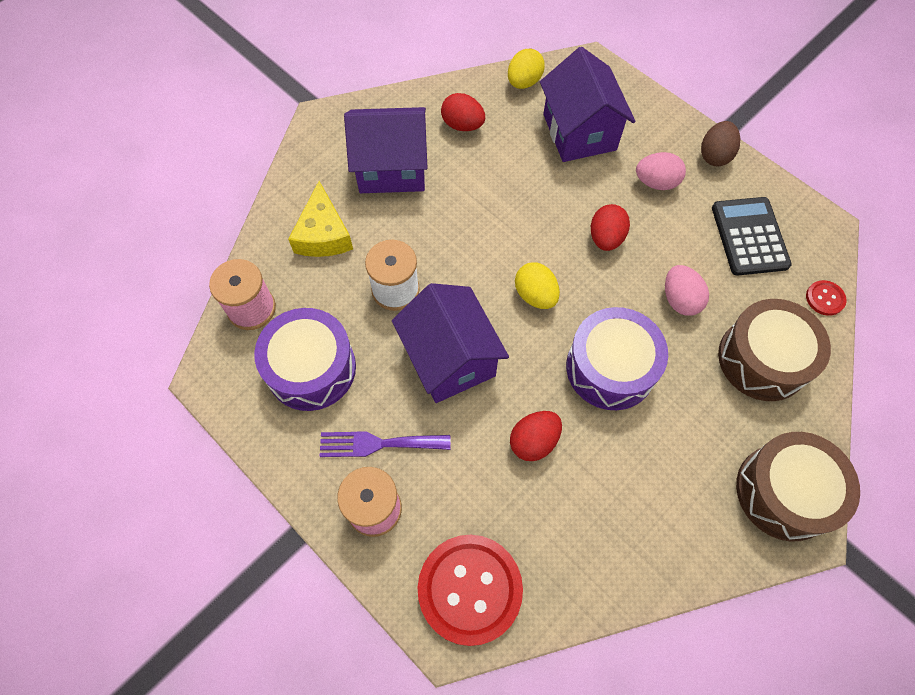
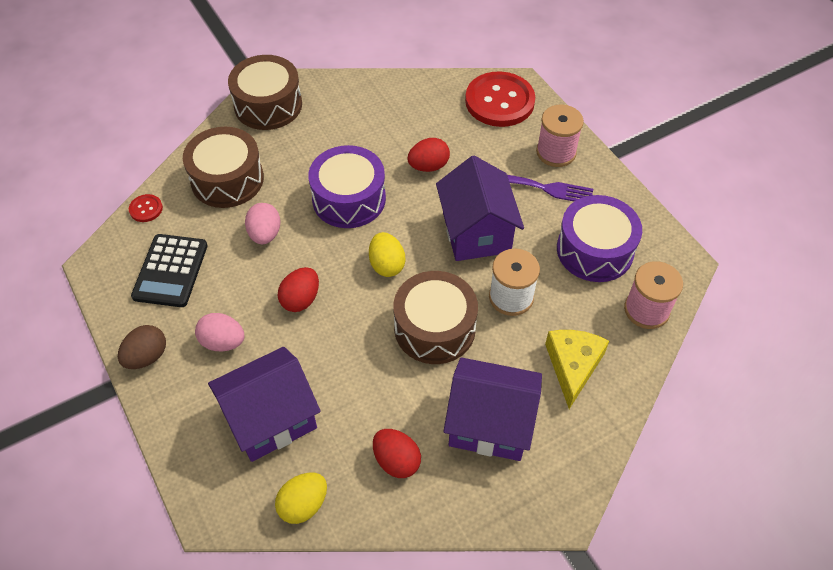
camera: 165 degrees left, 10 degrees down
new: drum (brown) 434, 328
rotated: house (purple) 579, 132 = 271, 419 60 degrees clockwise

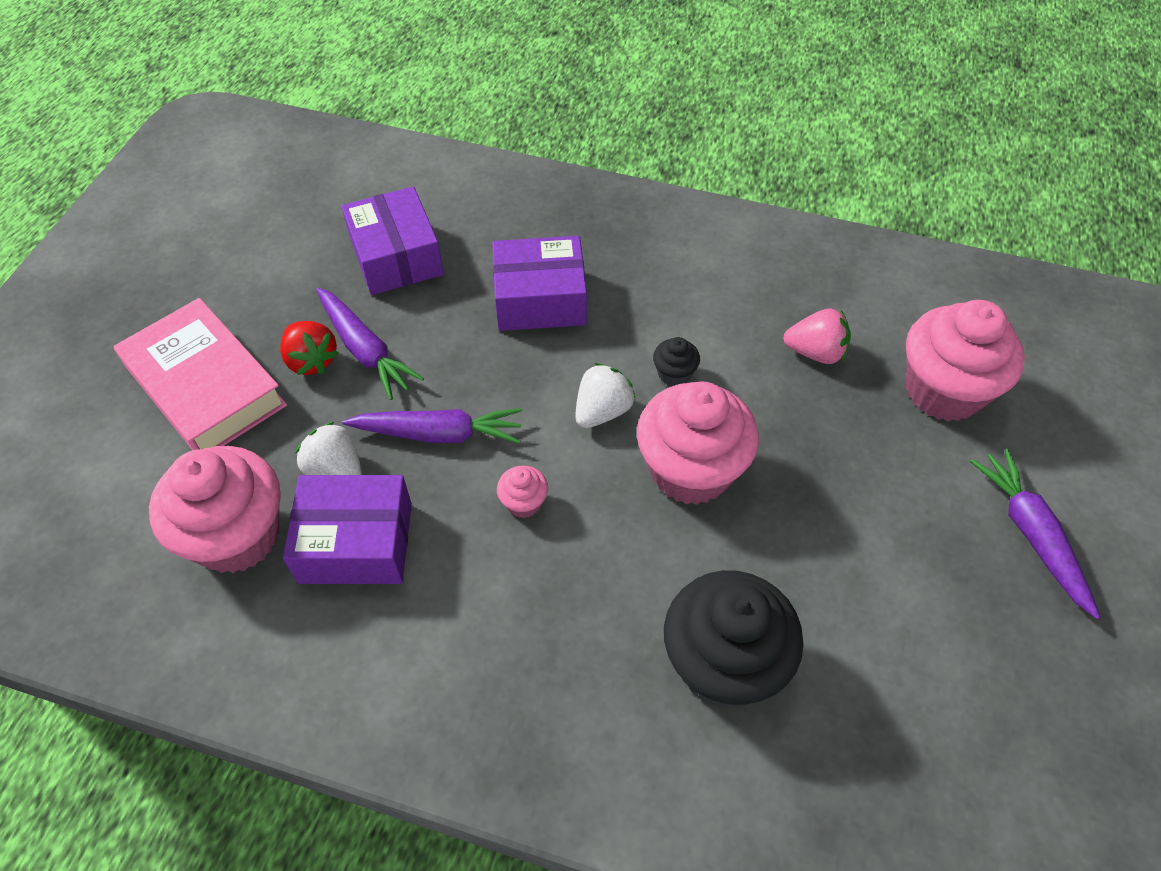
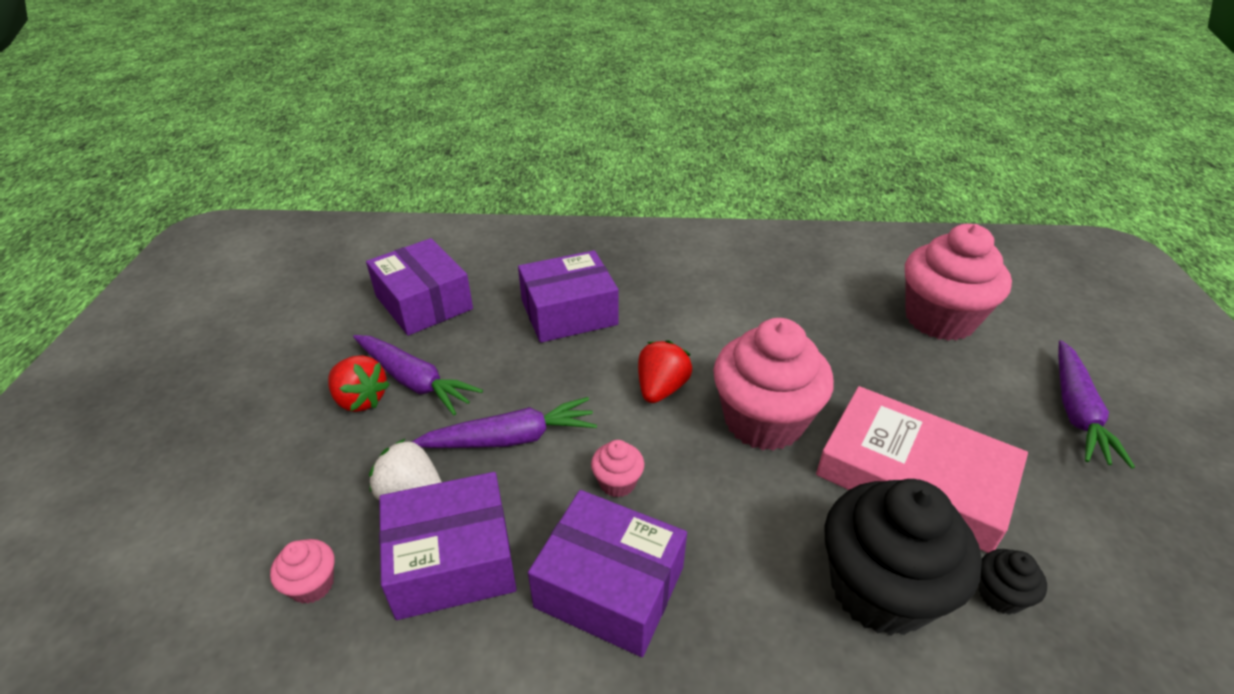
camera: 15 degrees left, 15 degrees down
gone: strawberry (pink) 815, 352
new: box (purple) 609, 587
shifted: book (pink) 205, 386 to 914, 476; cupcake (black) 674, 374 to 1000, 595
repainted: strawberry (white) 602, 411 to strawberry (red) 661, 389
rotated: carrot (purple) 1031, 534 = 1076, 411 135 degrees counterclockwise
scaled: cupcake (pink) 237, 535 = 312, 585 x0.43

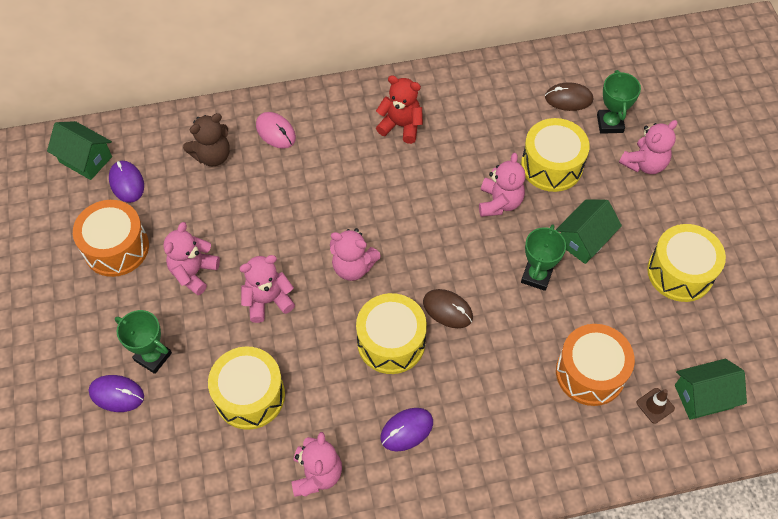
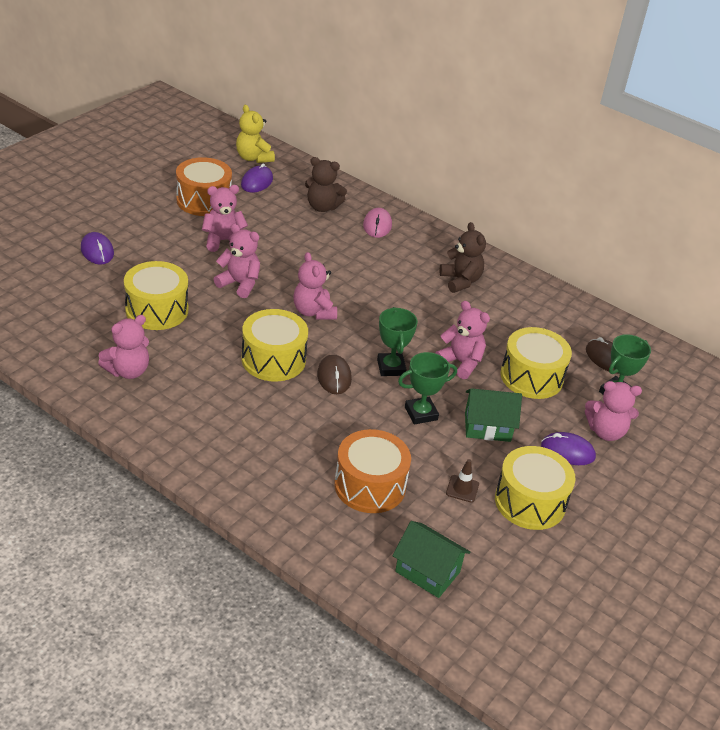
camera: 45 degrees right, 20 degrees down
shifted: trophy (green) 153, 357 to 391, 367; traffic cone (brown) 655, 405 to 462, 489; mouse (purple) 406, 430 to 567, 451
swapped: house (green) 85, 159 to teddy bear (yellow) 253, 158
repainted: teddy bear (red) 401, 126 to teddy bear (brown) 460, 281
rotated: teddy bear (pink) 499, 202 = 461, 363 105 degrees counterclockwise

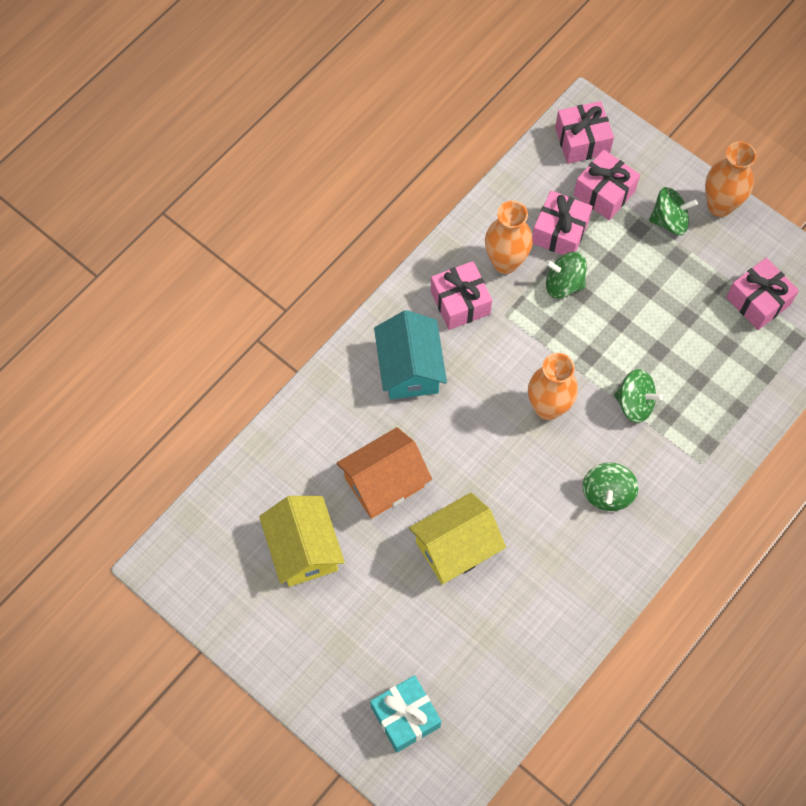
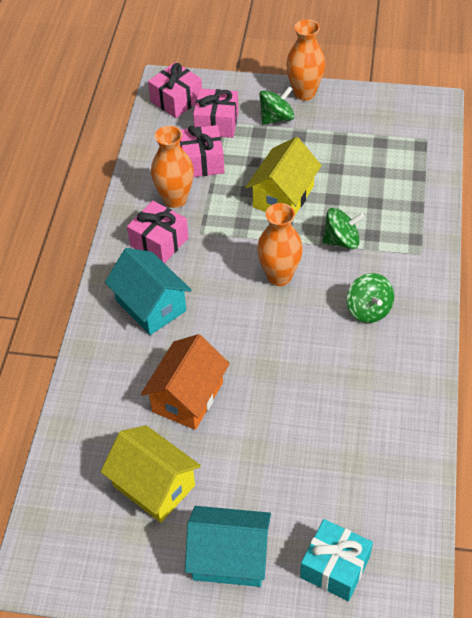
camera: 30 degrees left, 15 degrees down
gone: spinning top (green) 563, 284; gift (pink) 758, 301
new: house (turquoise) 229, 557
shifted: house (yellow) 456, 547 to 283, 197

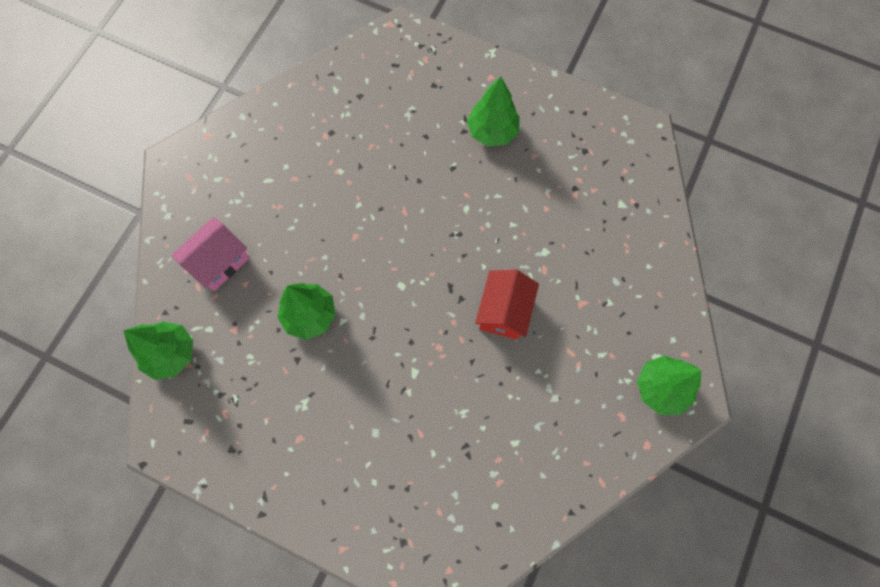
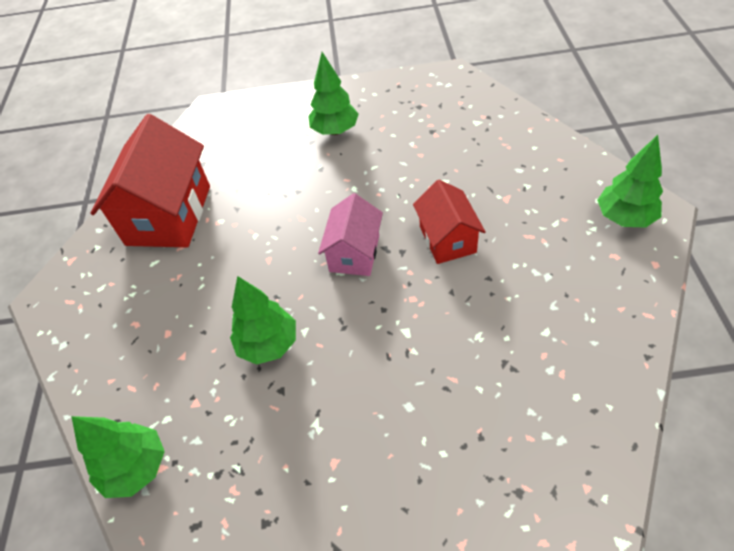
camera: 25 degrees left, 20 degrees down
new: house (red) 169, 215
shifted: house (pink) 219, 262 to 354, 253

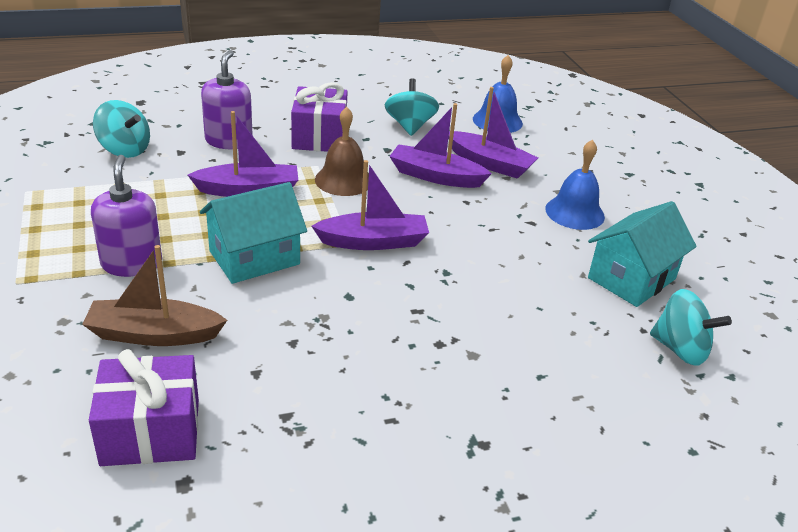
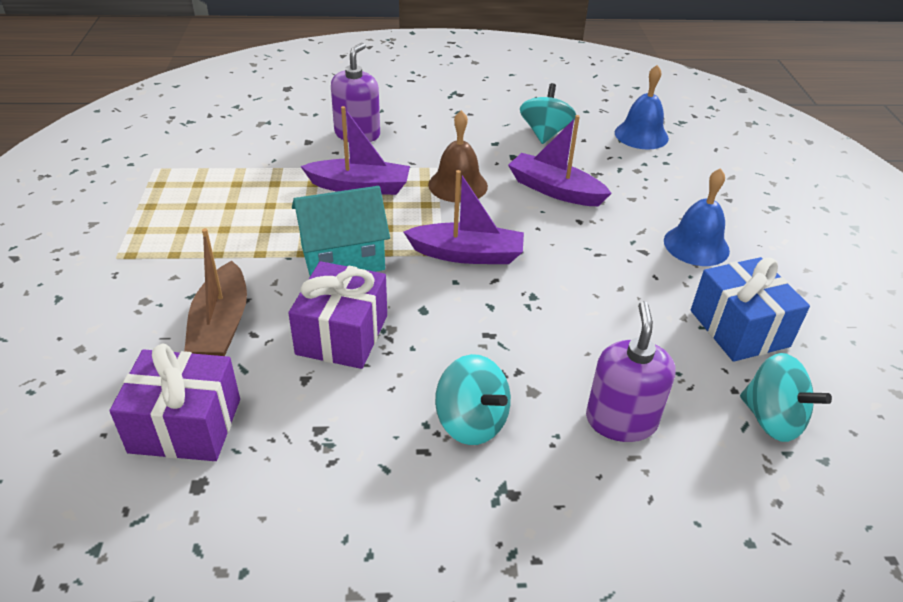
camera: 15 degrees right, 5 degrees up
gone: boat (purple) 490, 163
shifted: gift (purple) 319, 137 to 342, 335; spinning top (turquoise) 124, 150 to 471, 422; soap dispenser (purple) 132, 263 to 621, 420
swapped: house (turquoise) 631, 278 to gift (blue) 739, 328
rotated: boat (brown) 153, 334 = 221, 325 105 degrees counterclockwise

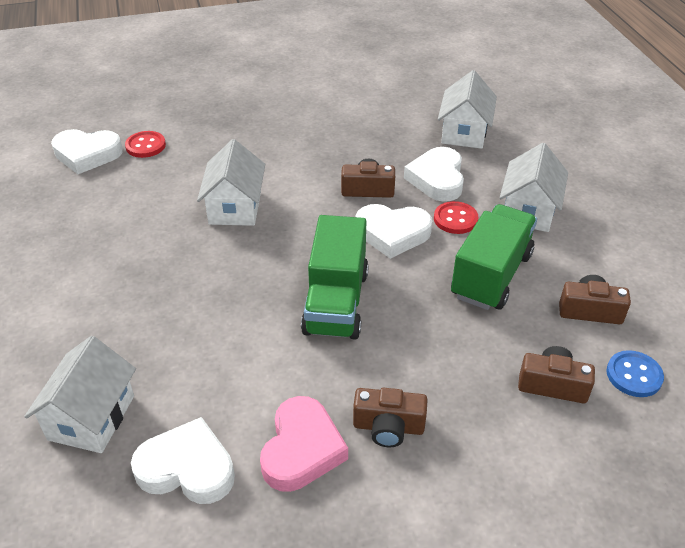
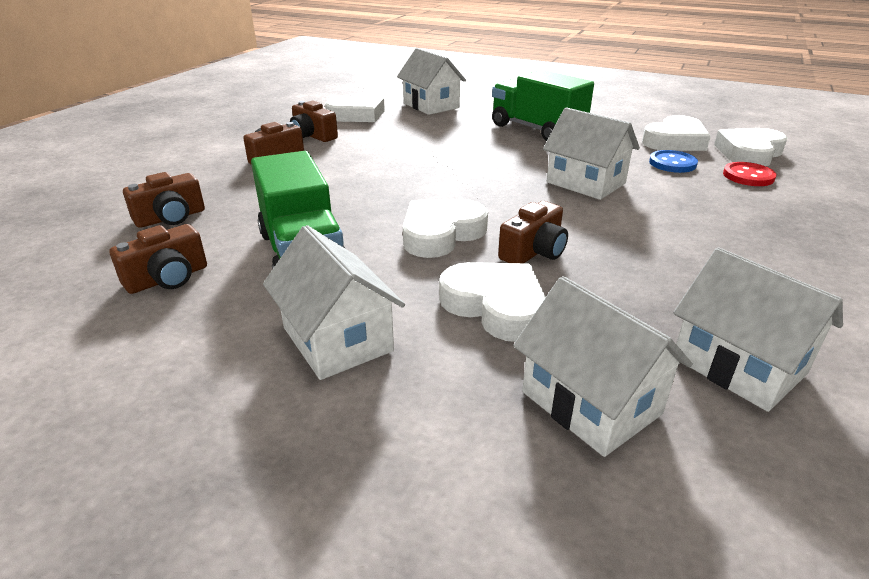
camera: 130 degrees right, 10 degrees down
gone: button (red) 455, 219
new: heart (white) 675, 141; house (white) 738, 365
shifted: truck (green) 336, 302 to 537, 129; button (blue) 634, 375 to 672, 163
swapped: heart (pink) 302, 449 to camera (brown) 313, 136

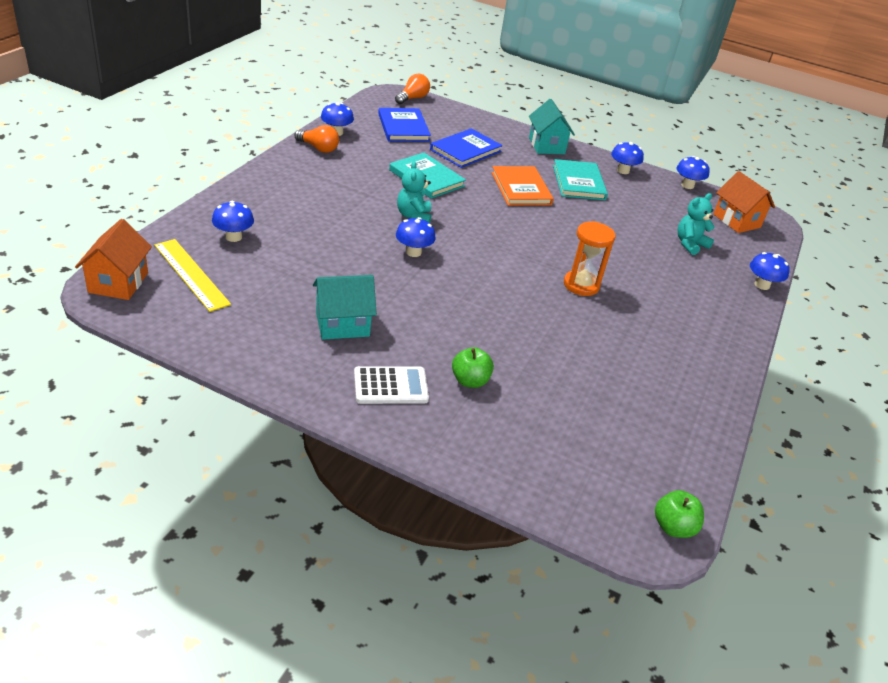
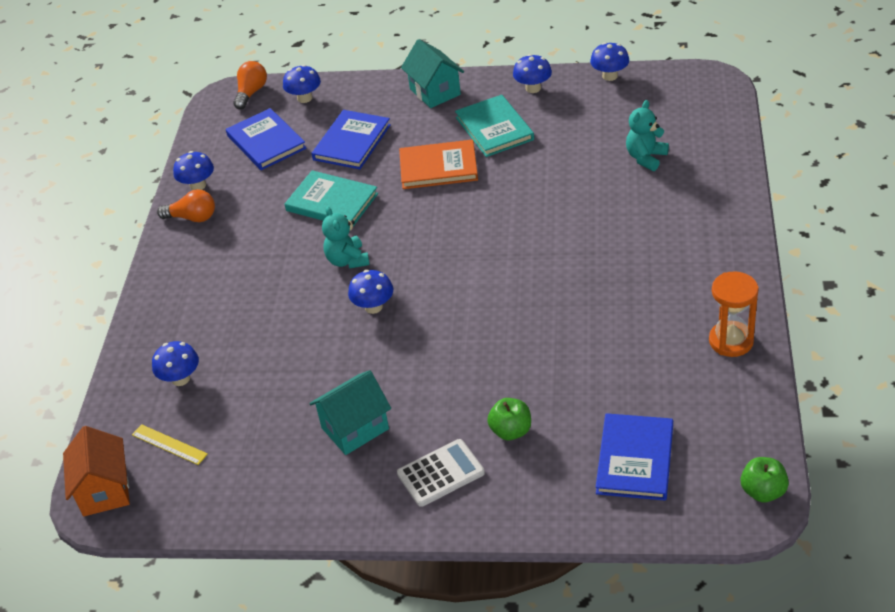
camera: 10 degrees left, 5 degrees up
gone: house (orange) 736, 221
new: book (blue) 635, 459
shifted: hourglass (orange) 581, 285 to 731, 341; mushroom (blue) 762, 285 to 304, 98
rotated: book (orange) 521, 189 = 438, 167 60 degrees counterclockwise
scaled: ruler (yellow) 191, 274 = 169, 444 x0.61

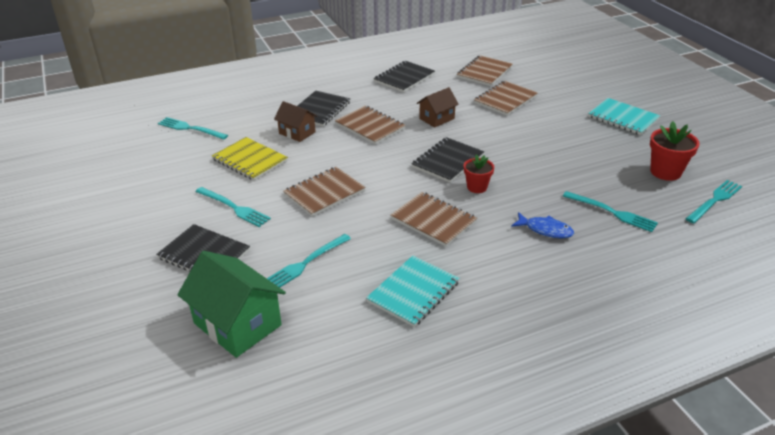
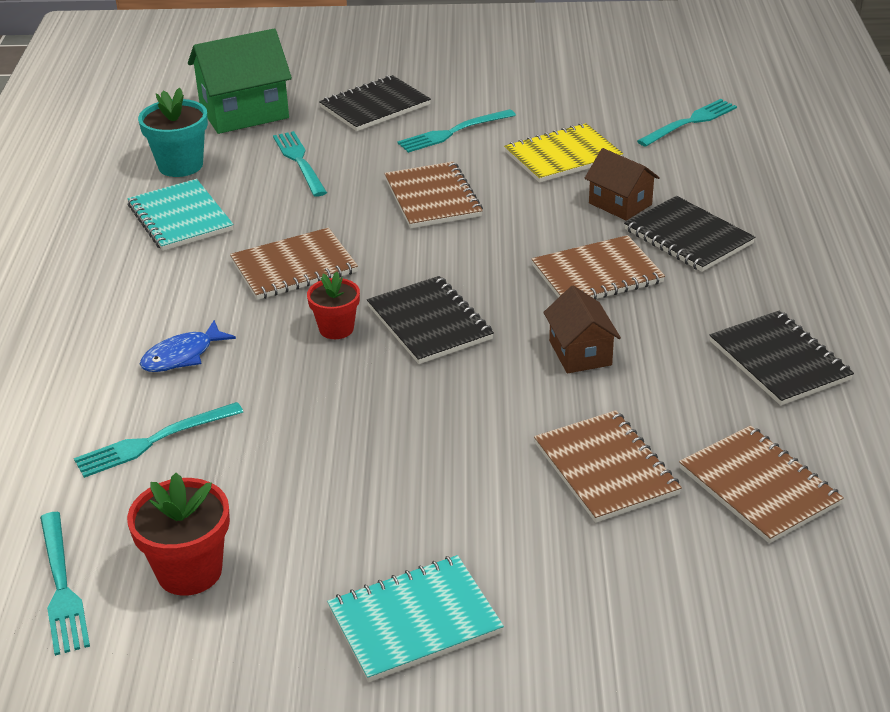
camera: 115 degrees right, 0 degrees up
new: flower pot (turquoise) 180, 165
rotated: house (brown) 297, 133 = 620, 204 75 degrees clockwise

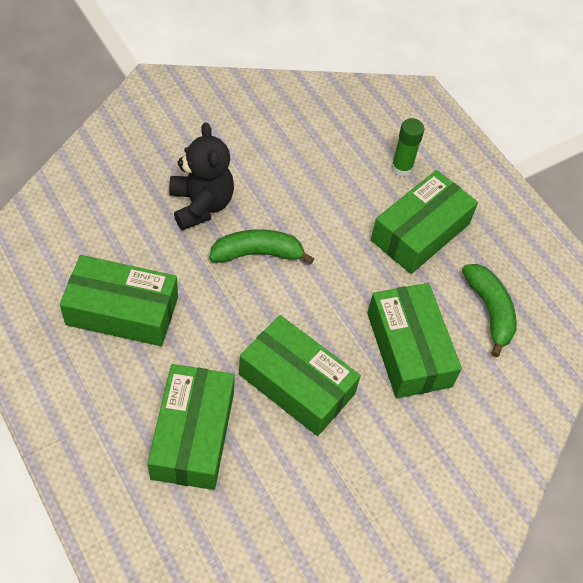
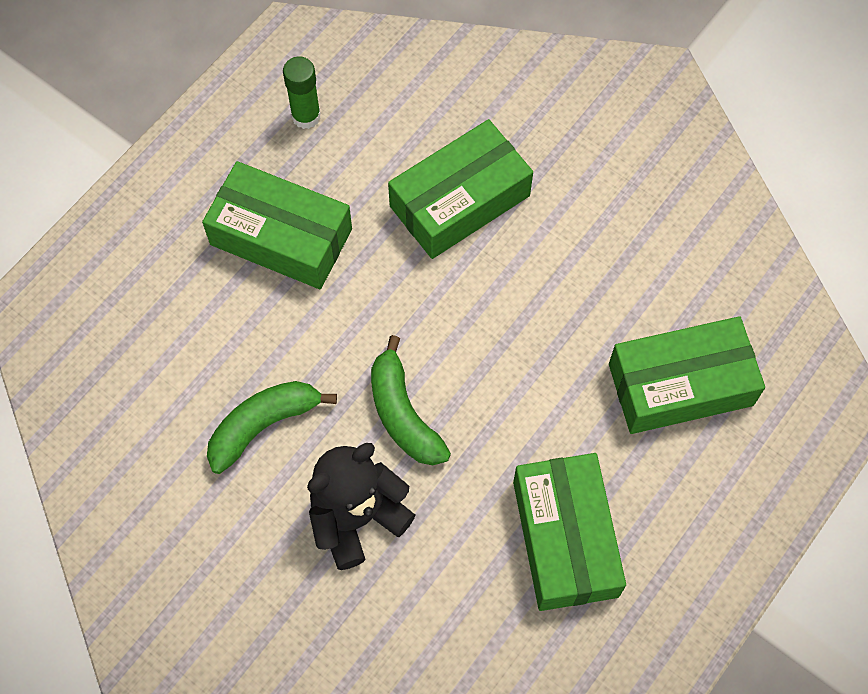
camera: 105 degrees left, 10 degrees up
gone: box (green) 296, 384
shifted: glue stick (green) 401, 168 to 306, 116; banana (green) 489, 311 to 263, 425

